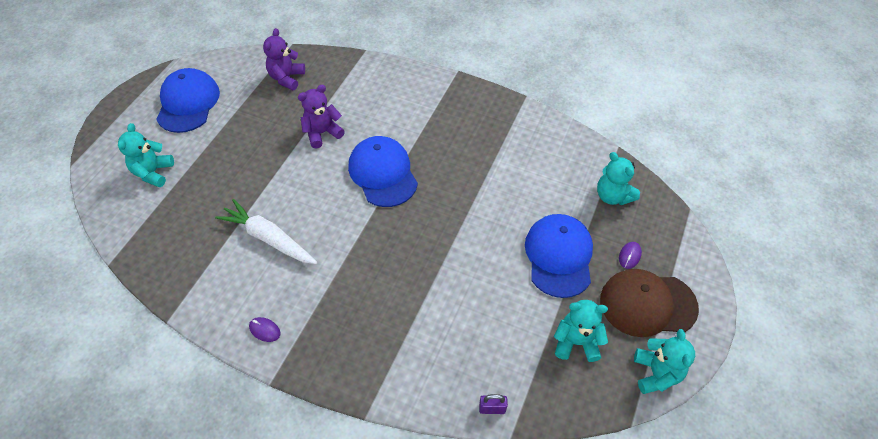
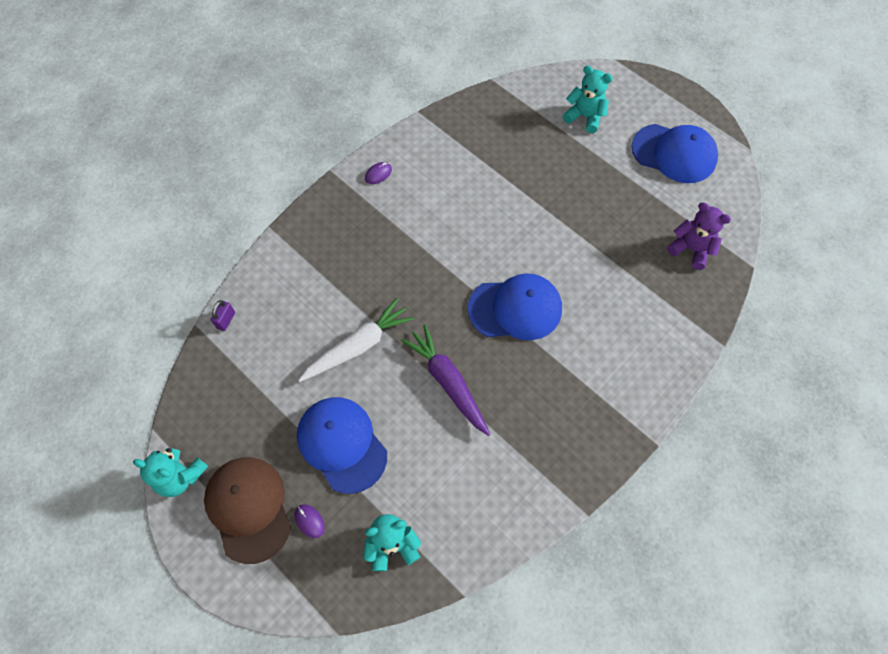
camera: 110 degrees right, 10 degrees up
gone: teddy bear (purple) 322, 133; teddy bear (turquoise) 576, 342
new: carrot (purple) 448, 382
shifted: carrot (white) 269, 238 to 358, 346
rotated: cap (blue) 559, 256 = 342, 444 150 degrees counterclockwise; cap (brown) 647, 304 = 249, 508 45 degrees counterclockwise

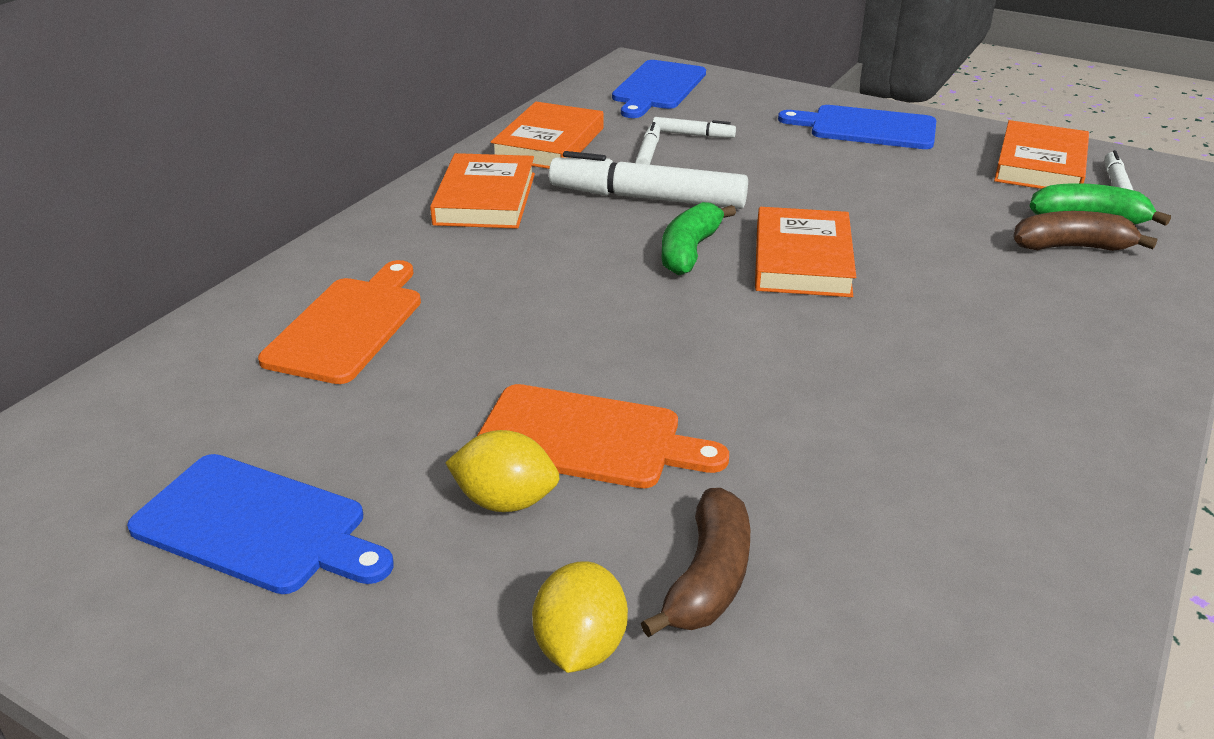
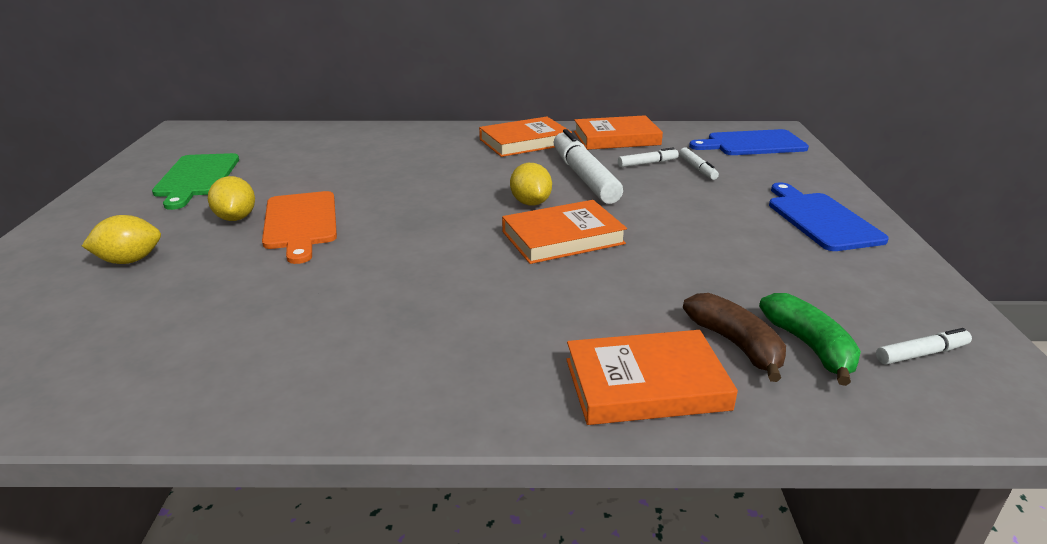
camera: 60 degrees right, 5 degrees down
gone: cutting board (orange) 348, 326; banana (brown) 708, 578
shifted: book (orange) 1040, 165 to 646, 384
swapped: banana (green) 689, 251 to lemon (yellow) 530, 203
repainted: cutting board (blue) 256, 526 to cutting board (green) 196, 178

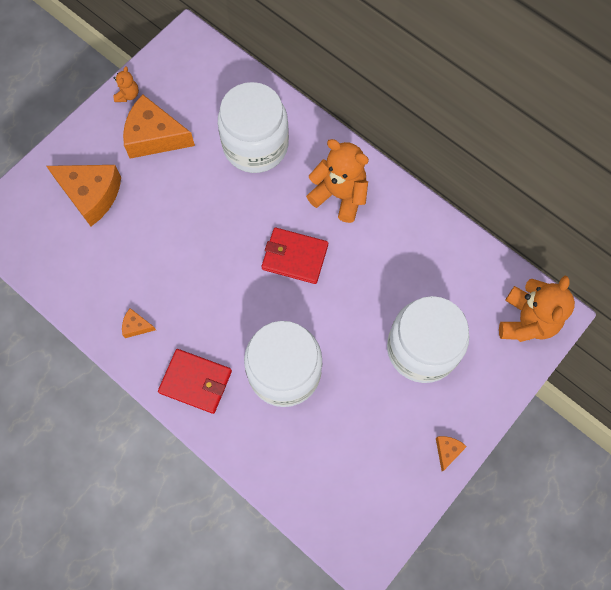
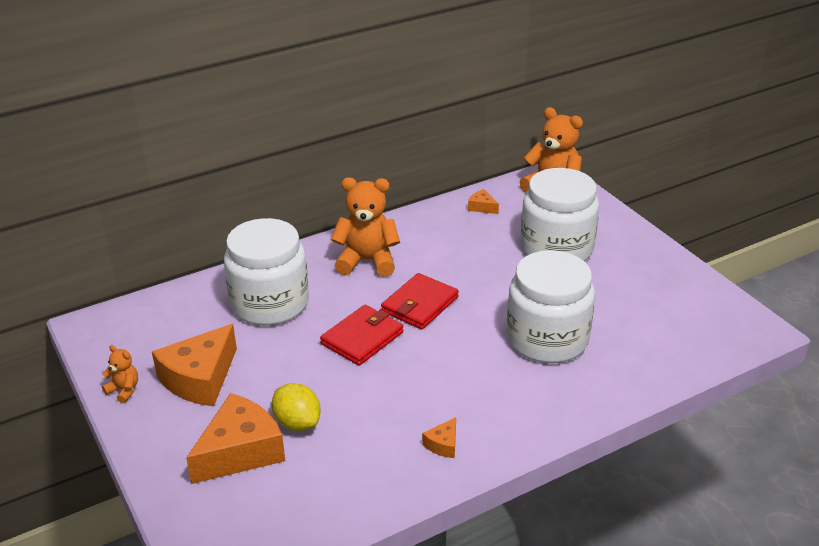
camera: 70 degrees left, 35 degrees down
new: lemon (yellow) 297, 423
shifted: wallet (red) 196, 382 to 362, 338; cheese (orange) 447, 451 to 482, 207
rotated: teddy bear (orange) 339, 195 = 367, 261 45 degrees clockwise

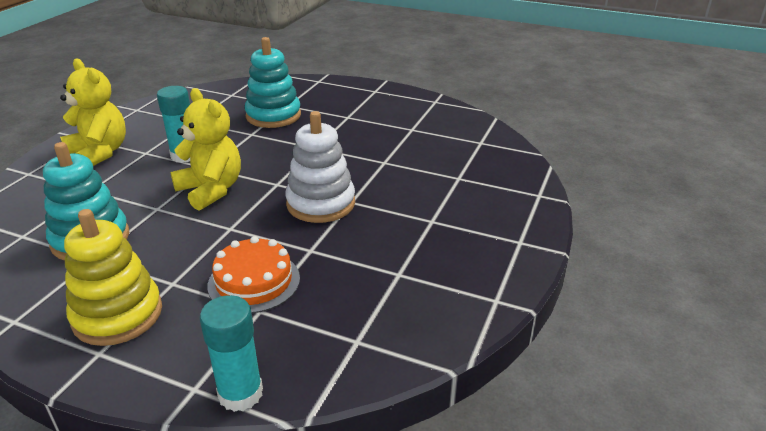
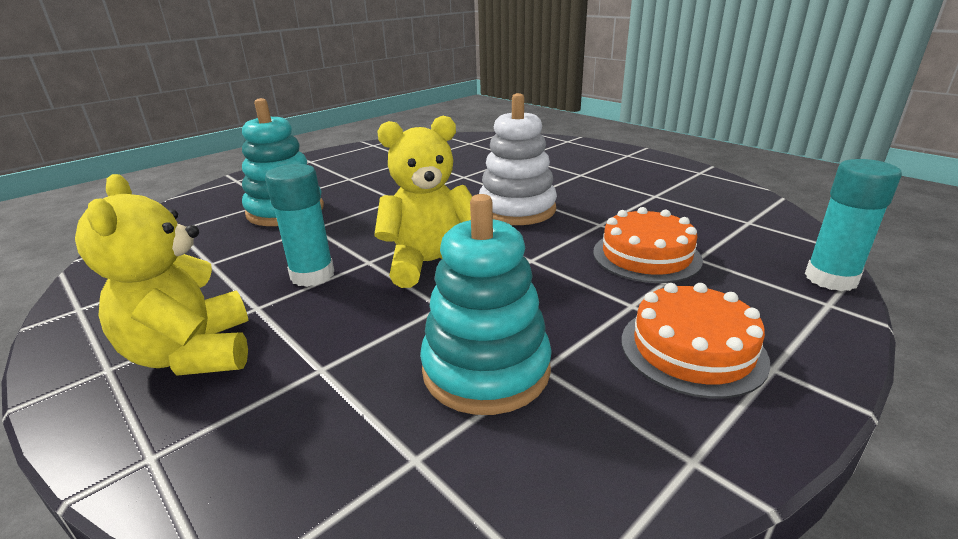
camera: 65 degrees left, 5 degrees down
swapped: stacking toy (yellow) 117, 315 to cake (orange) 692, 349
rotated: teddy bear (yellow) 99, 153 = 193, 354 90 degrees counterclockwise

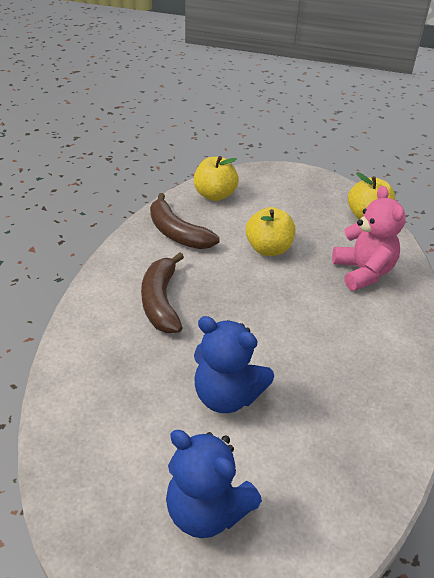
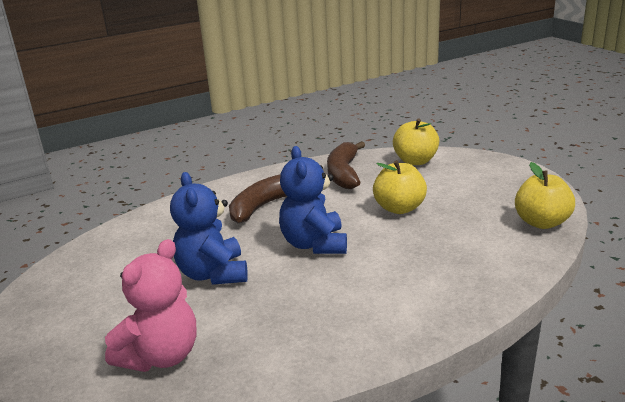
camera: 50 degrees right, 15 degrees down
shifted: teddy bear (pink) 363, 272 to 161, 356; teddy bear (blue) 207, 510 to 314, 244

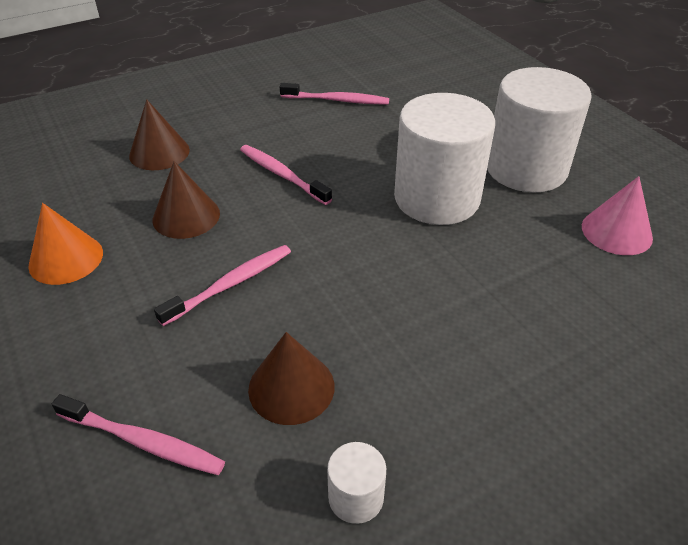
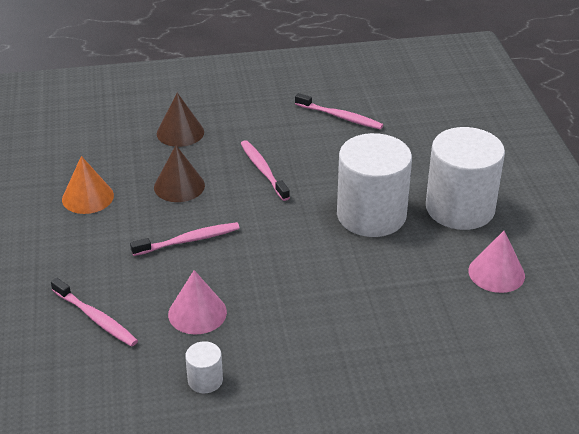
camera: 20 degrees right, 5 degrees down
repainted: cone (brown) 291, 387 to cone (pink) 197, 313

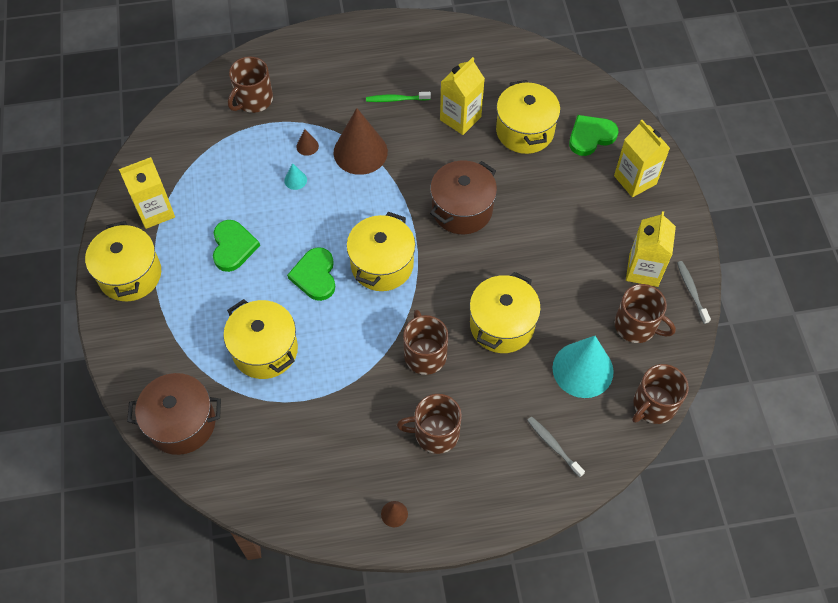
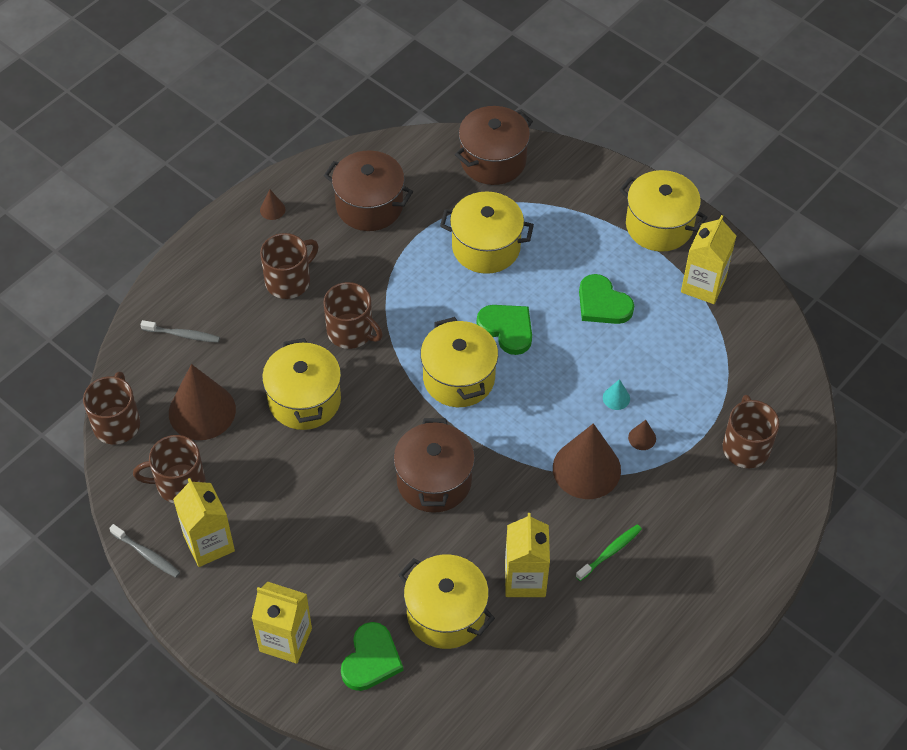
camera: 140 degrees right, 5 degrees down
new: pot (brown) 369, 206
repainted: cone (turquoise) 582, 369 to cone (brown) 202, 411

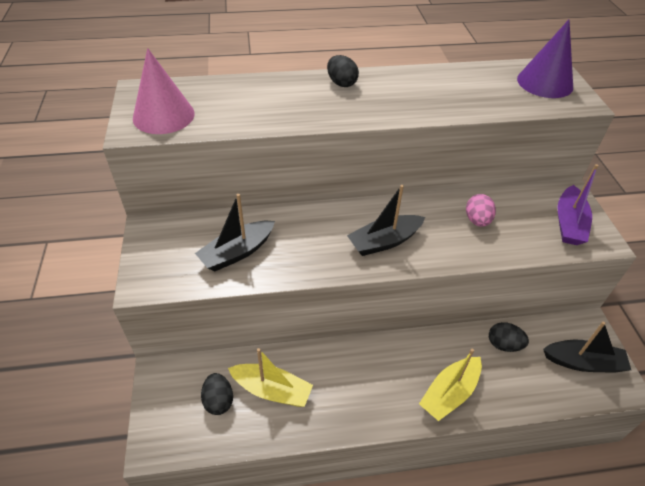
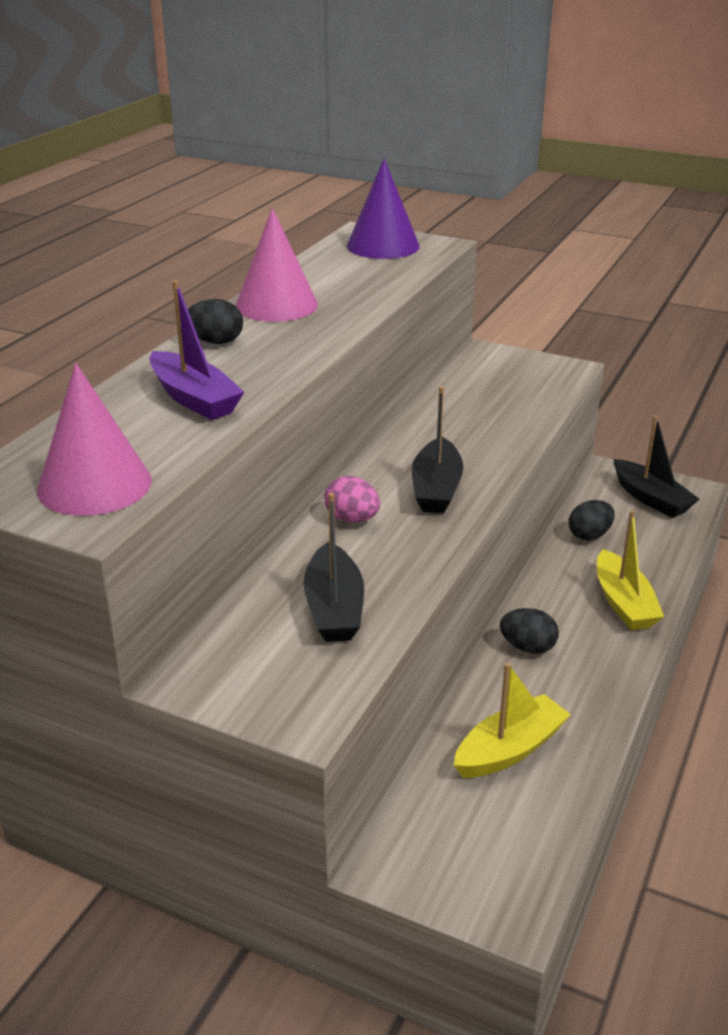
camera: 55 degrees left, 15 degrees down
new: cone (pink) 276, 305
shifted: boat (purple) 569, 223 to 194, 399; egg (pink) 477, 220 to 352, 519; egg (black) 218, 401 to 527, 647
rotated: boat (black) 583, 362 = 651, 498 105 degrees clockwise

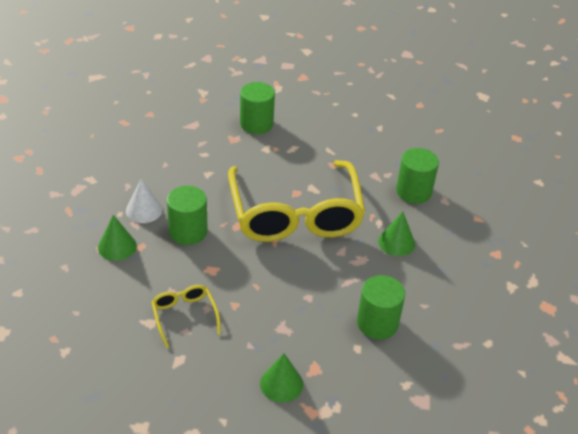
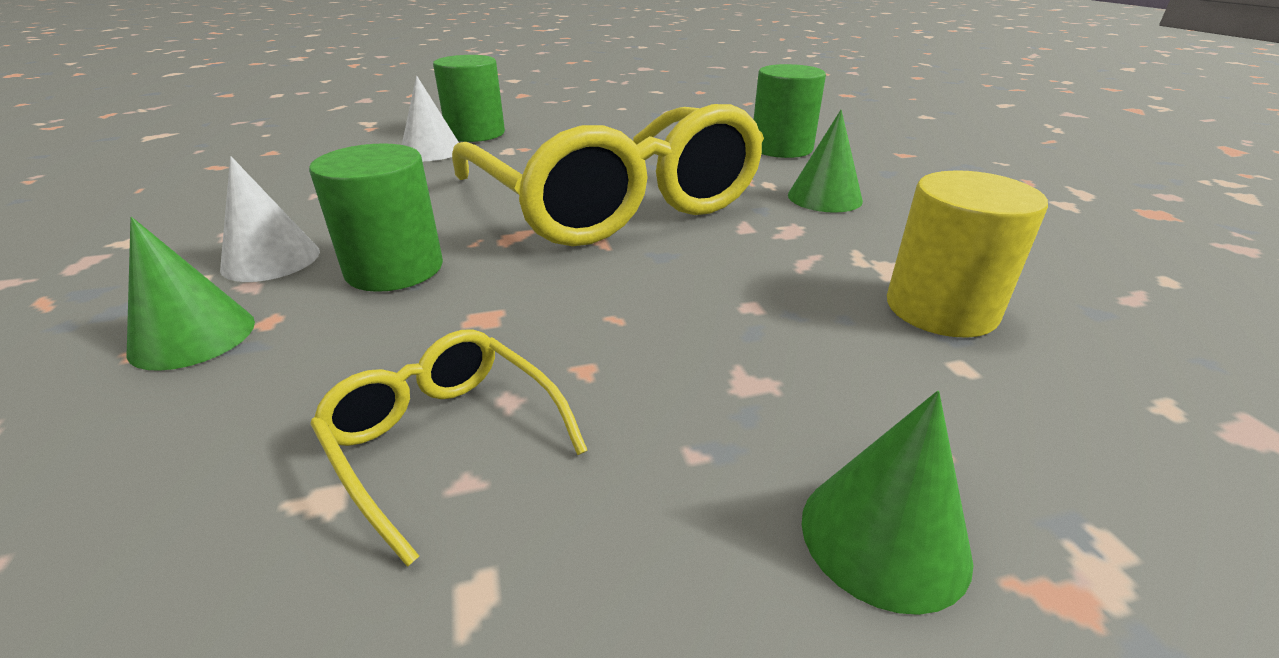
camera: 20 degrees left, 10 degrees down
new: cone (white) 431, 151
repainted: cylinder (green) 377, 323 to cylinder (yellow) 941, 308

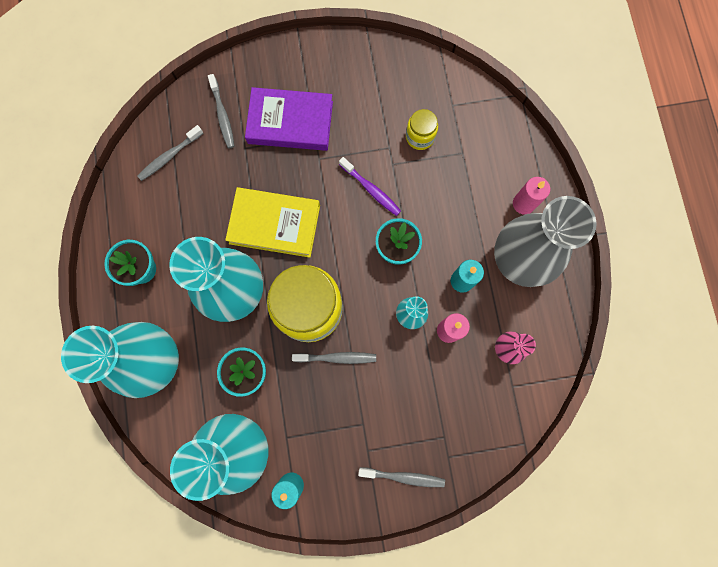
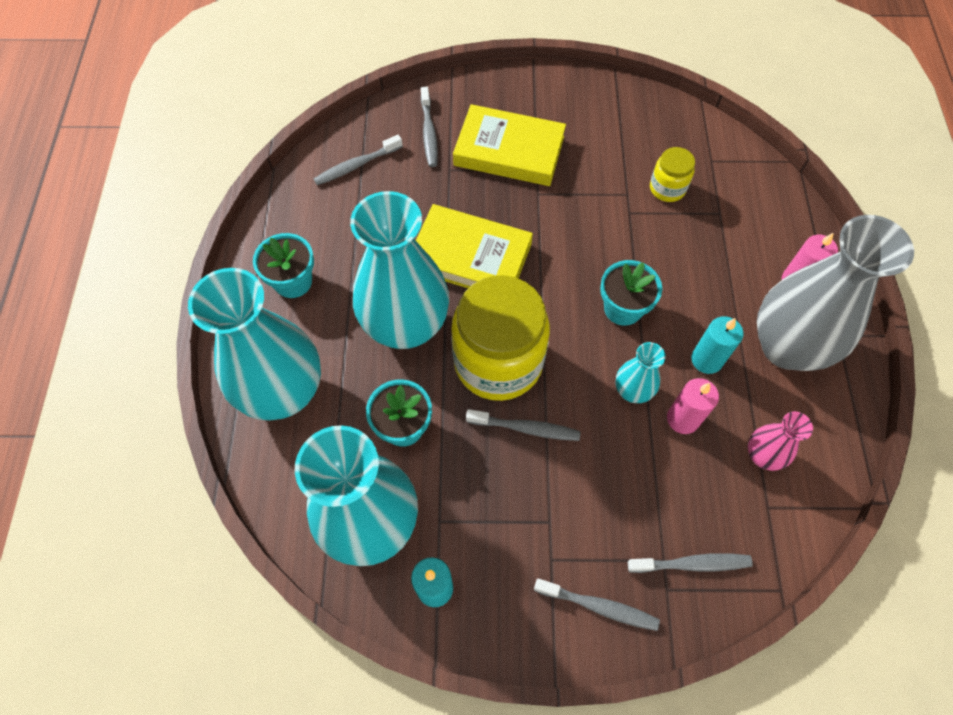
camera: 10 degrees right, 15 degrees down
gone: toothbrush (purple) 371, 190
new: toothbrush (grey) 692, 564
repainted: book (purple) 290, 122 to book (yellow) 509, 151

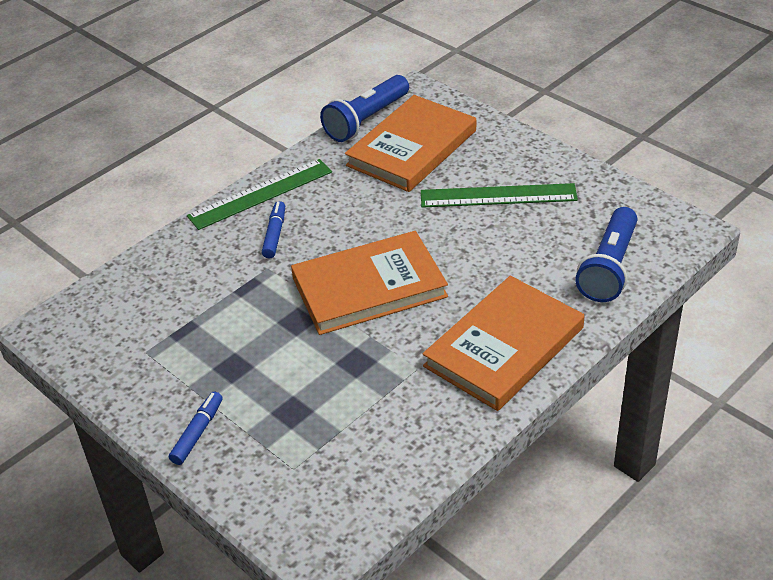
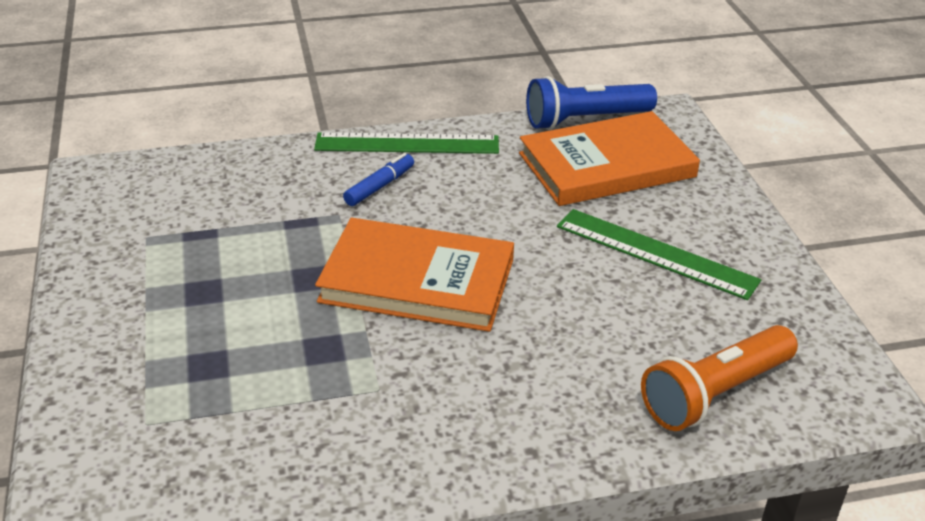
camera: 30 degrees right, 5 degrees down
gone: book (orange) 504, 347; marker (blue) 198, 433
repainted: flashlight (blue) 608, 268 to flashlight (orange) 715, 393

